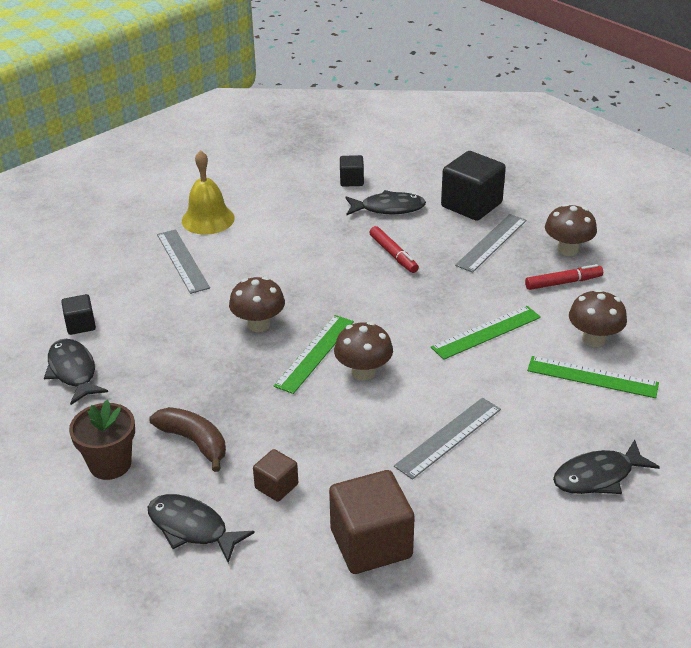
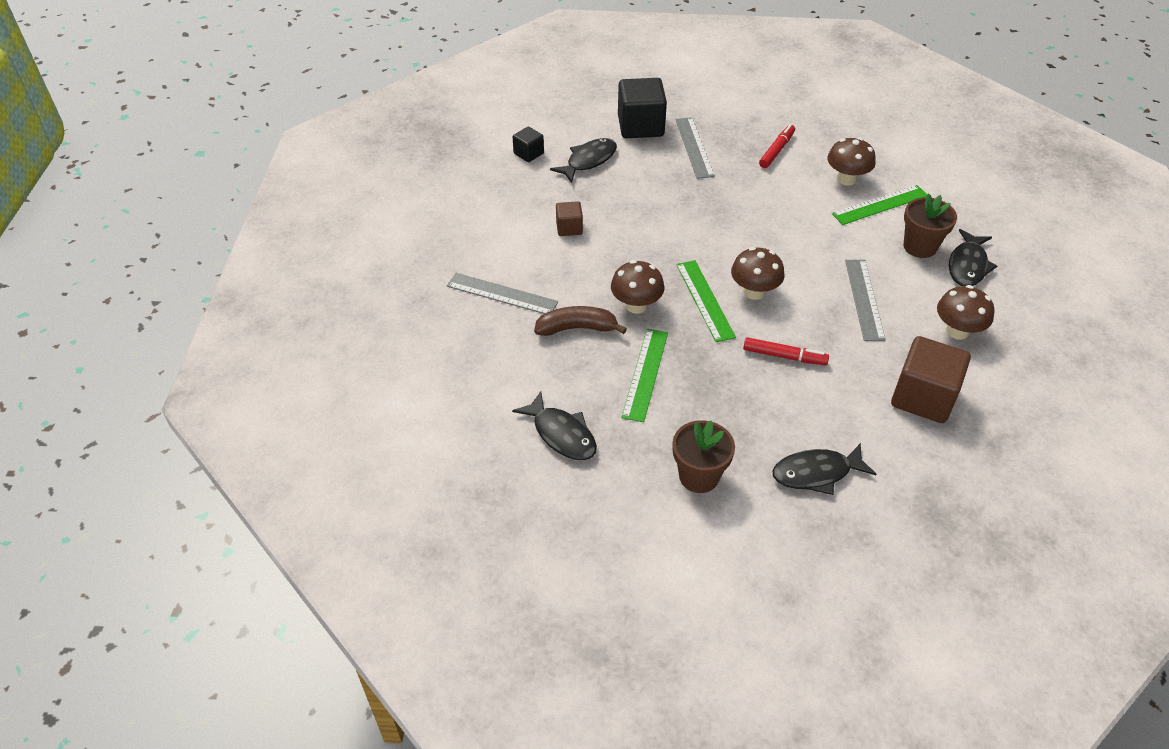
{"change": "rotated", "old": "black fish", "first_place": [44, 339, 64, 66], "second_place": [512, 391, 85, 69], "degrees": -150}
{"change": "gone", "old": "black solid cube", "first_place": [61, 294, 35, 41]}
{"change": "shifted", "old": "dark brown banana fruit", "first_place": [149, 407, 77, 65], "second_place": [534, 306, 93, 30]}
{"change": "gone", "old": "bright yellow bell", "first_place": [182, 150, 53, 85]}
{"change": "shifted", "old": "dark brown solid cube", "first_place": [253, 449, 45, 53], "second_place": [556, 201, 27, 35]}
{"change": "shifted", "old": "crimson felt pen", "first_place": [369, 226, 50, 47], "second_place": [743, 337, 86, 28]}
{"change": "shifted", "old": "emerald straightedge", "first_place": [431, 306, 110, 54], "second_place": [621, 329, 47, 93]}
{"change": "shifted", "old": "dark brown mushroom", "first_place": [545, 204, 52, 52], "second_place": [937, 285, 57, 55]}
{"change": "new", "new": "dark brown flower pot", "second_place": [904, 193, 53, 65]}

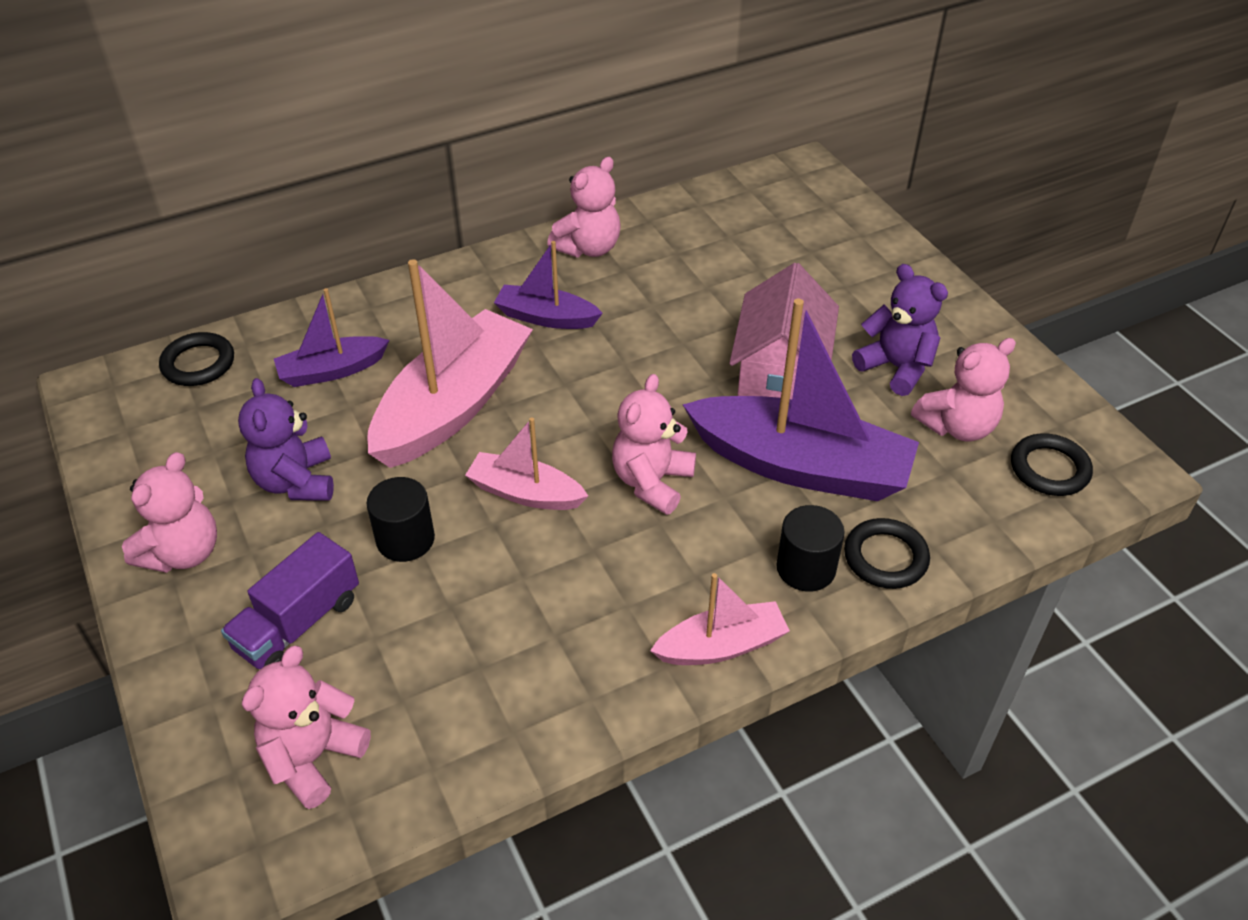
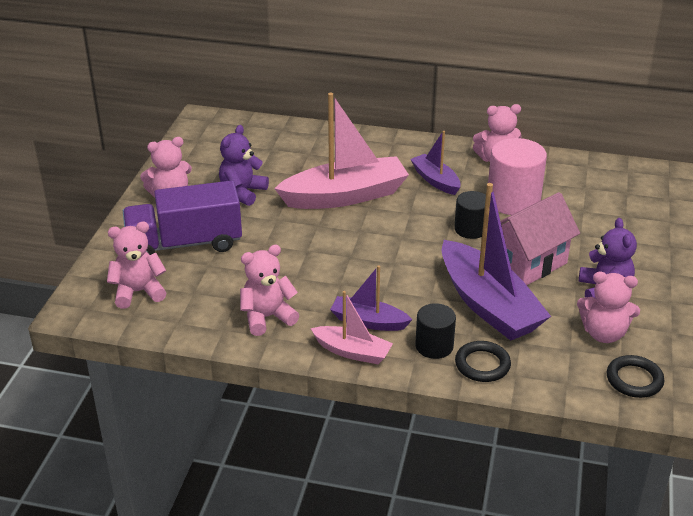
{"change": "gone", "old": "black hoop", "first_place": [159, 332, 75, 54]}
{"change": "scaled", "old": "royal purple lorry", "first_place": [221, 532, 138, 137], "second_place": [123, 180, 119, 75], "factor": 1.55}
{"change": "shifted", "old": "royal purple toy boat", "first_place": [274, 288, 115, 99], "second_place": [330, 265, 82, 66]}
{"change": "shifted", "old": "black solid cylinder", "first_place": [367, 477, 68, 85], "second_place": [454, 191, 32, 48]}
{"change": "gone", "old": "rose-pink toy boat", "first_place": [465, 418, 123, 92]}
{"change": "shifted", "old": "rose-pink stuffed bear", "first_place": [612, 374, 84, 141], "second_place": [240, 245, 59, 91]}
{"change": "new", "new": "rose-pink solid cylinder", "second_place": [488, 138, 59, 77]}

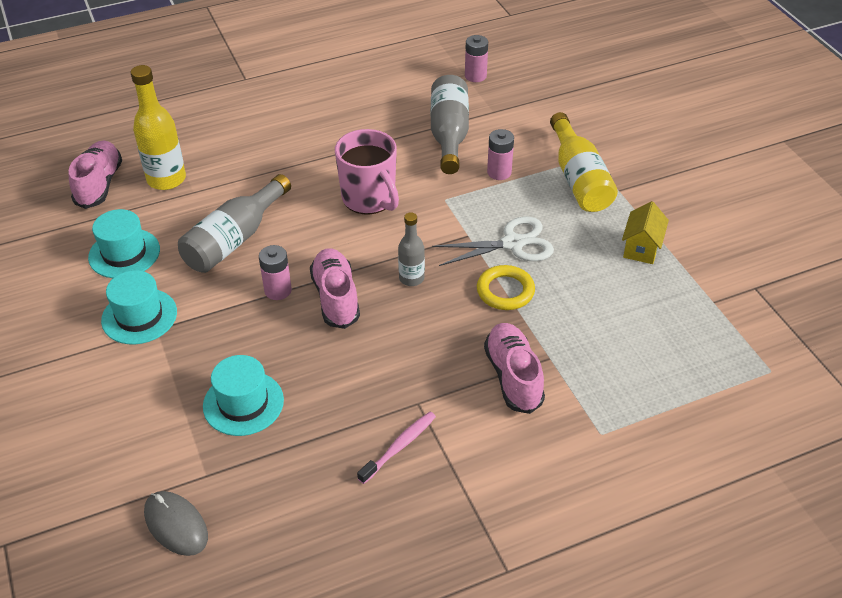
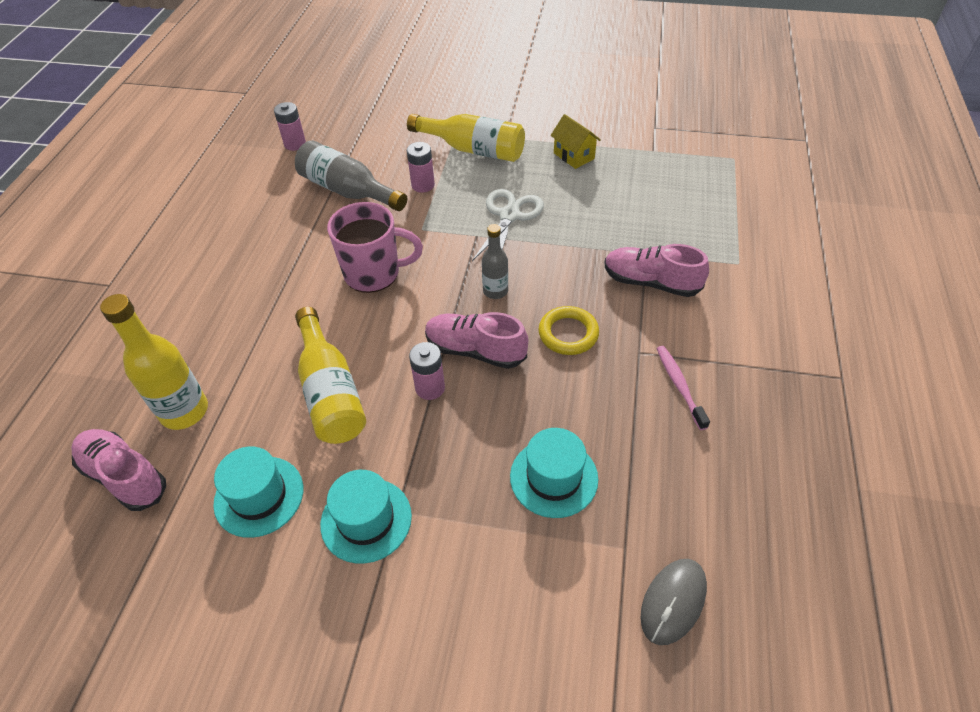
{"change": "rotated", "old": "grey computer mouse", "first_place": [144, 491, 64, 65], "second_place": [640, 559, 67, 86], "degrees": -45}
{"change": "repainted", "old": "grey bottle", "new": "bright yellow bottle", "first_place": [178, 174, 113, 99], "second_place": [295, 307, 71, 137]}
{"change": "shifted", "old": "bright yellow hoop", "first_place": [477, 265, 58, 45], "second_place": [538, 306, 61, 49]}

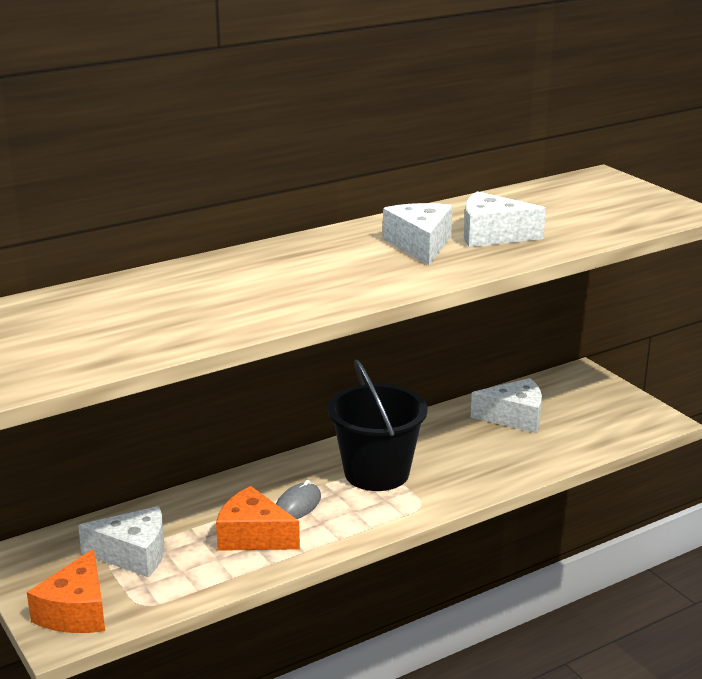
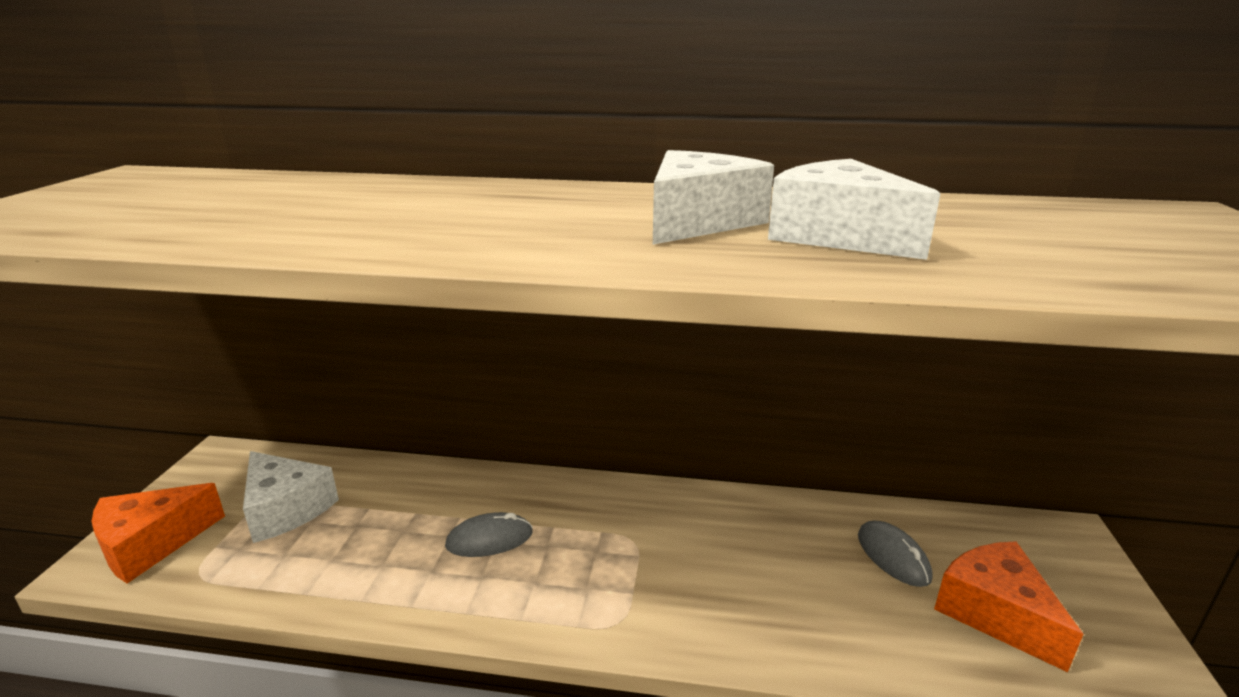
{"change": "shifted", "old": "orange cheese wedge", "first_place": [216, 486, 84, 65], "second_place": [934, 541, 149, 131]}
{"change": "gone", "old": "black pail", "first_place": [328, 359, 100, 132]}
{"change": "swapped", "old": "pure white cheese wedge", "new": "grey computer mouse", "first_place": [471, 378, 71, 55], "second_place": [858, 521, 74, 66]}

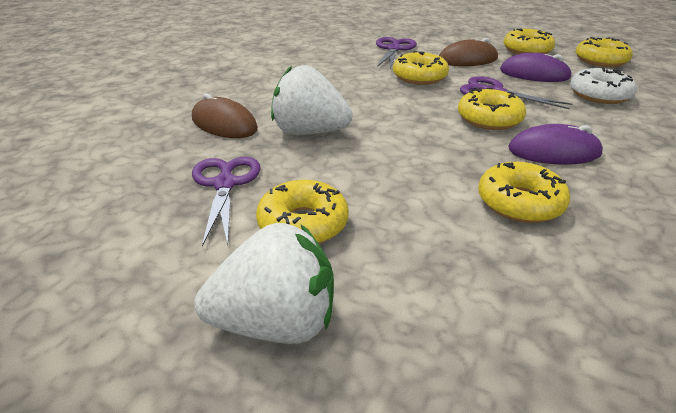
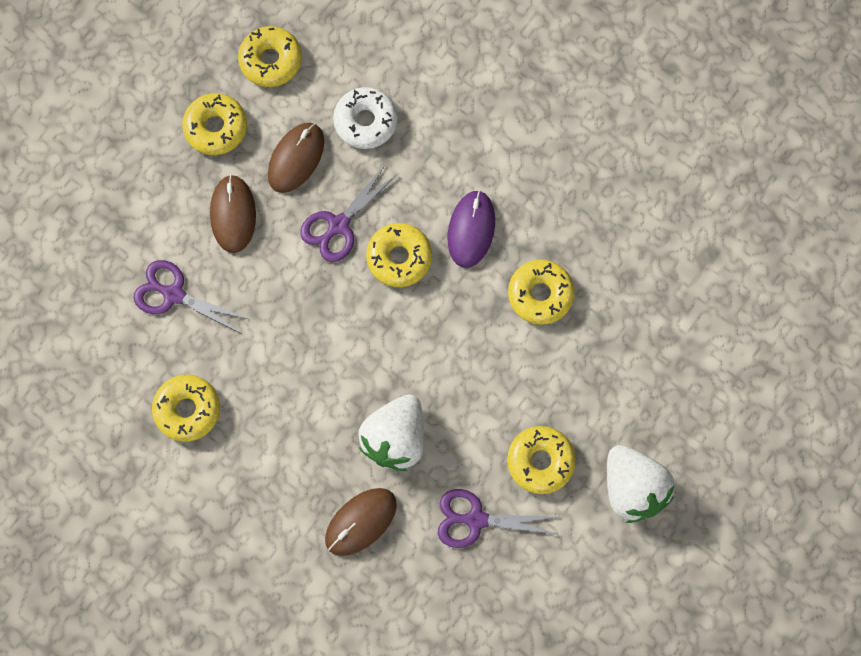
{"change": "rotated", "old": "pure white berry", "first_place": [195, 223, 139, 121], "second_place": [607, 445, 68, 78], "degrees": 150}
{"change": "shifted", "old": "bright yellow glazed donut", "first_place": [393, 51, 56, 34], "second_place": [152, 375, 68, 67]}
{"change": "repainted", "old": "royal purple computer mouse", "new": "dark brown computer mouse", "first_place": [500, 53, 72, 29], "second_place": [268, 123, 56, 70]}

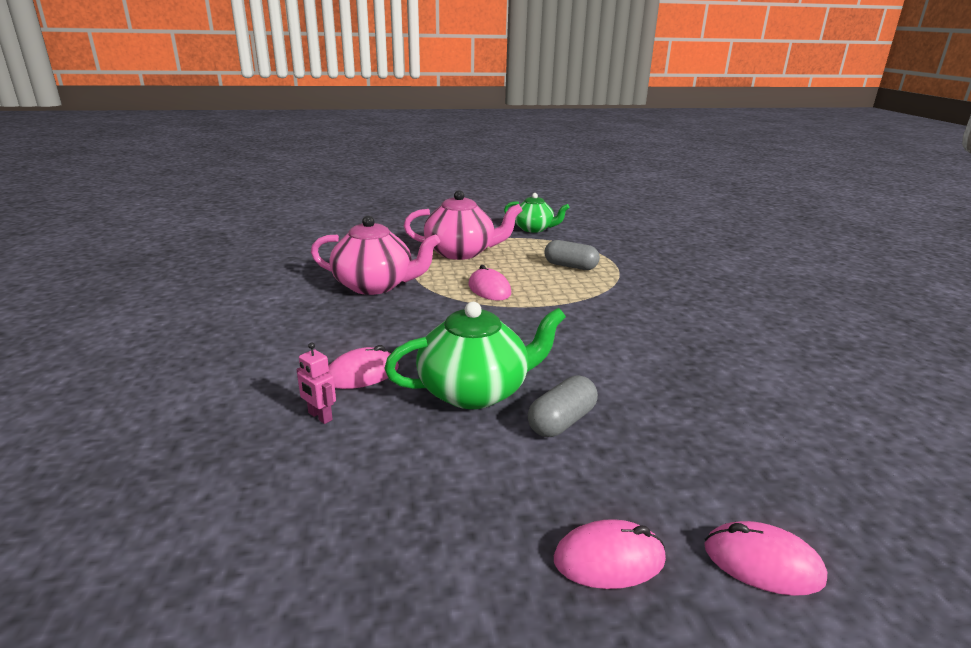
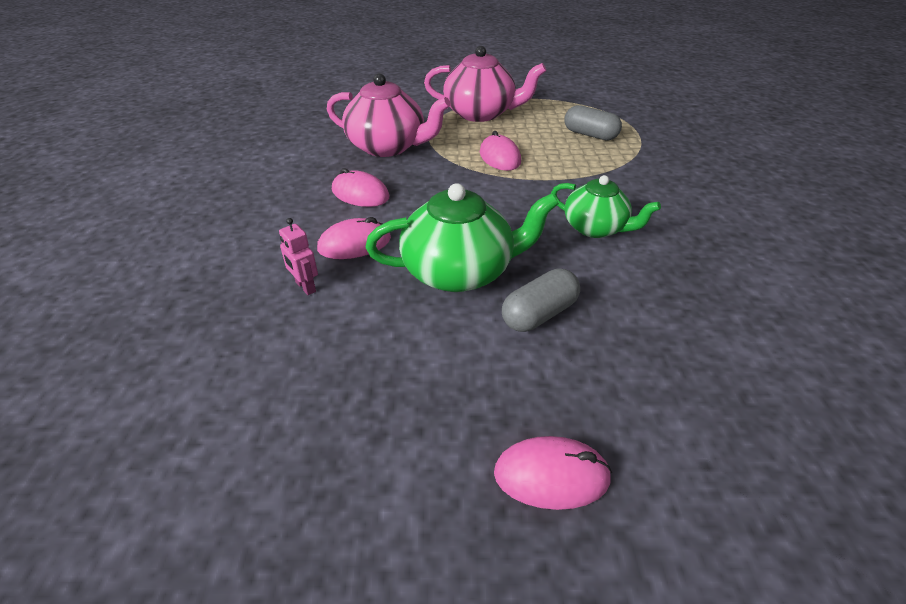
{"change": "shifted", "old": "emerald tea pot", "first_place": [504, 193, 66, 40], "second_place": [551, 175, 110, 63]}
{"change": "shifted", "old": "rose-pink computer mouse", "first_place": [704, 521, 123, 75], "second_place": [332, 168, 58, 39]}

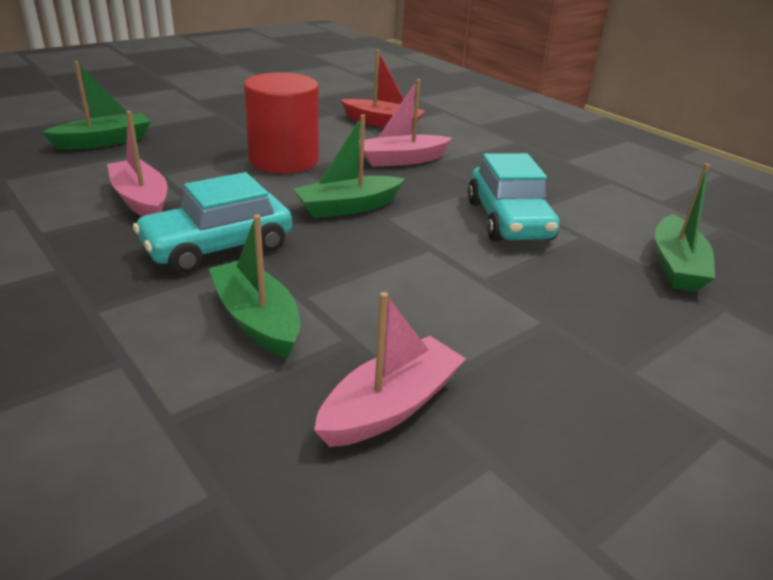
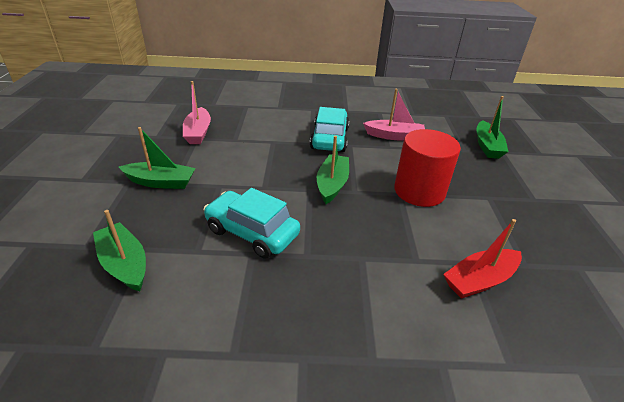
{"change": "shifted", "old": "emerald toy boat", "first_place": [209, 214, 91, 144], "second_place": [119, 127, 77, 62]}
{"change": "gone", "old": "rose-pink toy boat", "first_place": [359, 79, 93, 88]}

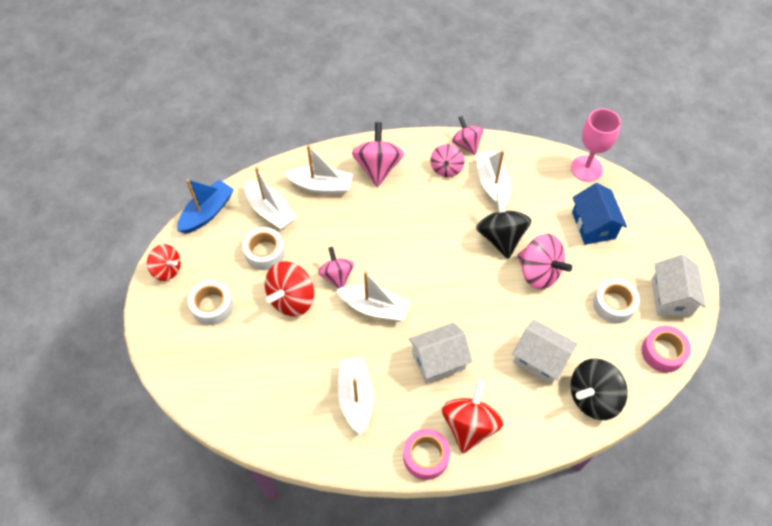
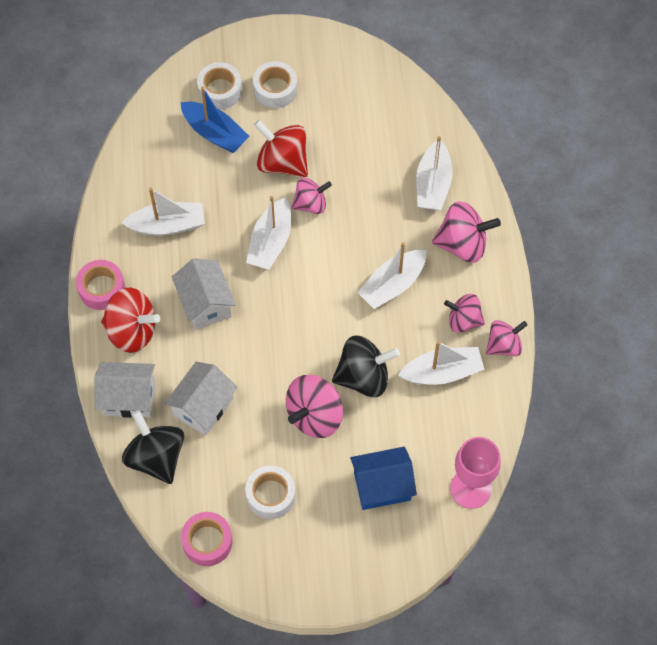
{"change": "gone", "old": "crimson spinning top", "first_place": [147, 244, 34, 37]}
{"change": "shifted", "old": "cobalt toy boat", "first_place": [177, 179, 57, 55], "second_place": [180, 86, 69, 67]}
{"change": "shifted", "old": "pure white tape", "first_place": [242, 227, 43, 43], "second_place": [197, 62, 45, 47]}
{"change": "shifted", "old": "pure white toy boat", "first_place": [245, 167, 52, 63], "second_place": [357, 242, 69, 67]}
{"change": "shifted", "old": "pure white toy house", "first_place": [652, 255, 54, 62], "second_place": [95, 362, 60, 56]}

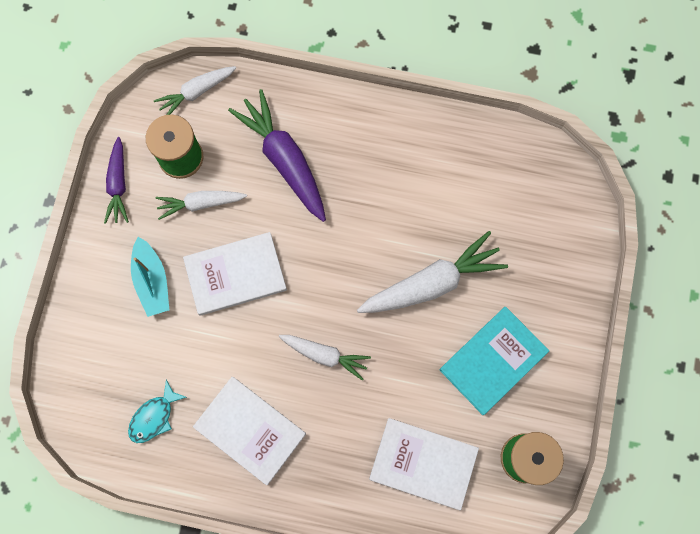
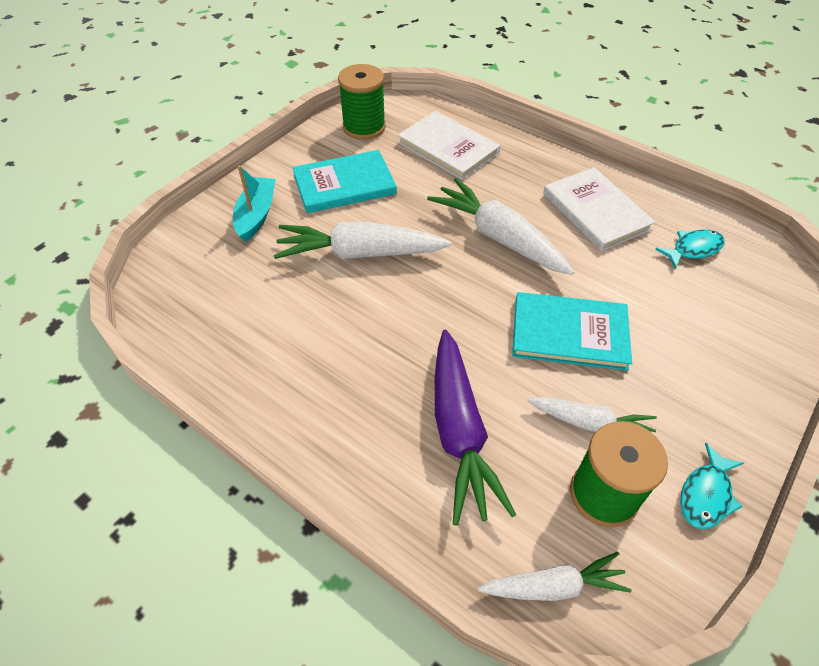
{"change": "swapped", "old": "royal purple carrot", "new": "turquoise fish", "first_place": [104, 137, 25, 87], "second_place": [680, 443, 64, 86]}
{"change": "shifted", "old": "turquoise toy boat", "first_place": [131, 237, 38, 80], "second_place": [233, 165, 42, 77]}
{"change": "repainted", "old": "pure white hardcover", "new": "turquoise hardcover", "first_place": [183, 232, 104, 84], "second_place": [512, 292, 120, 79]}
{"change": "scaled", "old": "pure white carrot", "first_place": [279, 335, 92, 45], "second_place": [427, 178, 147, 97], "factor": 1.68}

